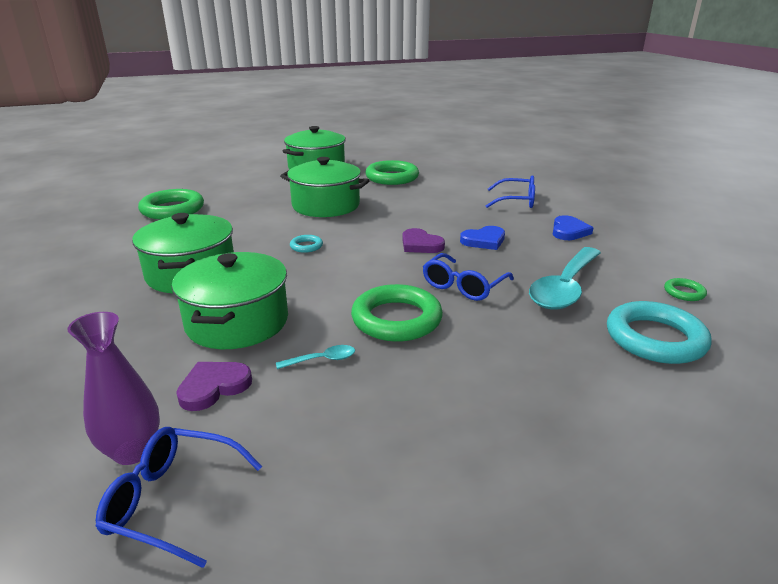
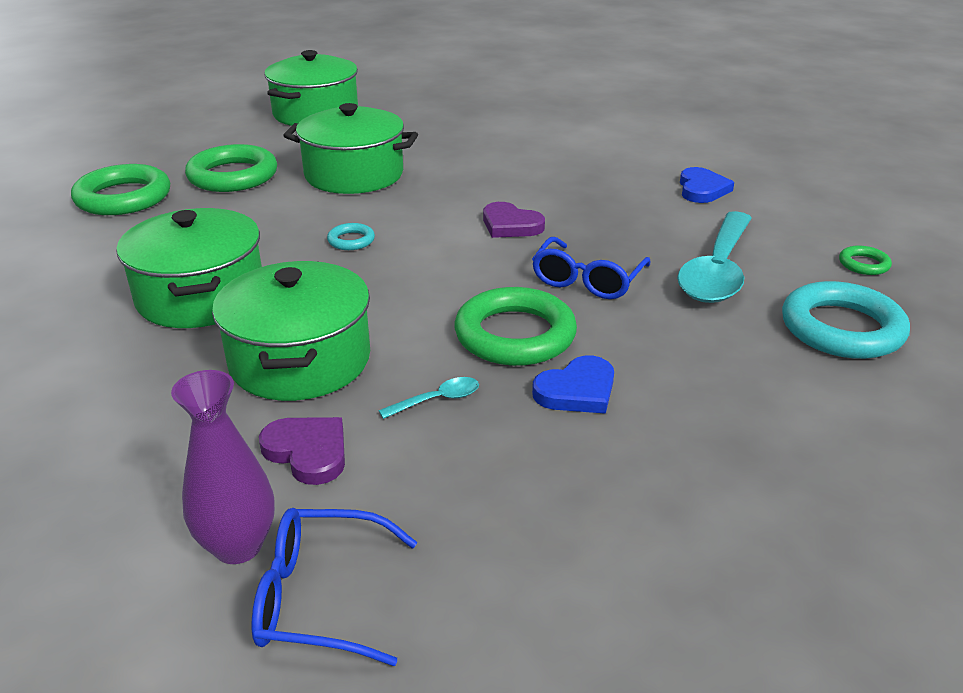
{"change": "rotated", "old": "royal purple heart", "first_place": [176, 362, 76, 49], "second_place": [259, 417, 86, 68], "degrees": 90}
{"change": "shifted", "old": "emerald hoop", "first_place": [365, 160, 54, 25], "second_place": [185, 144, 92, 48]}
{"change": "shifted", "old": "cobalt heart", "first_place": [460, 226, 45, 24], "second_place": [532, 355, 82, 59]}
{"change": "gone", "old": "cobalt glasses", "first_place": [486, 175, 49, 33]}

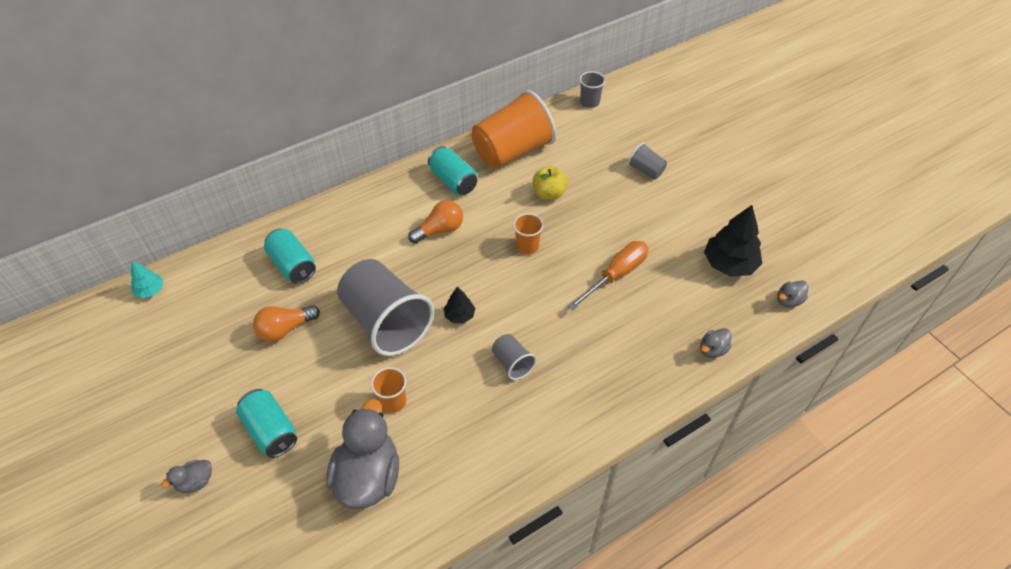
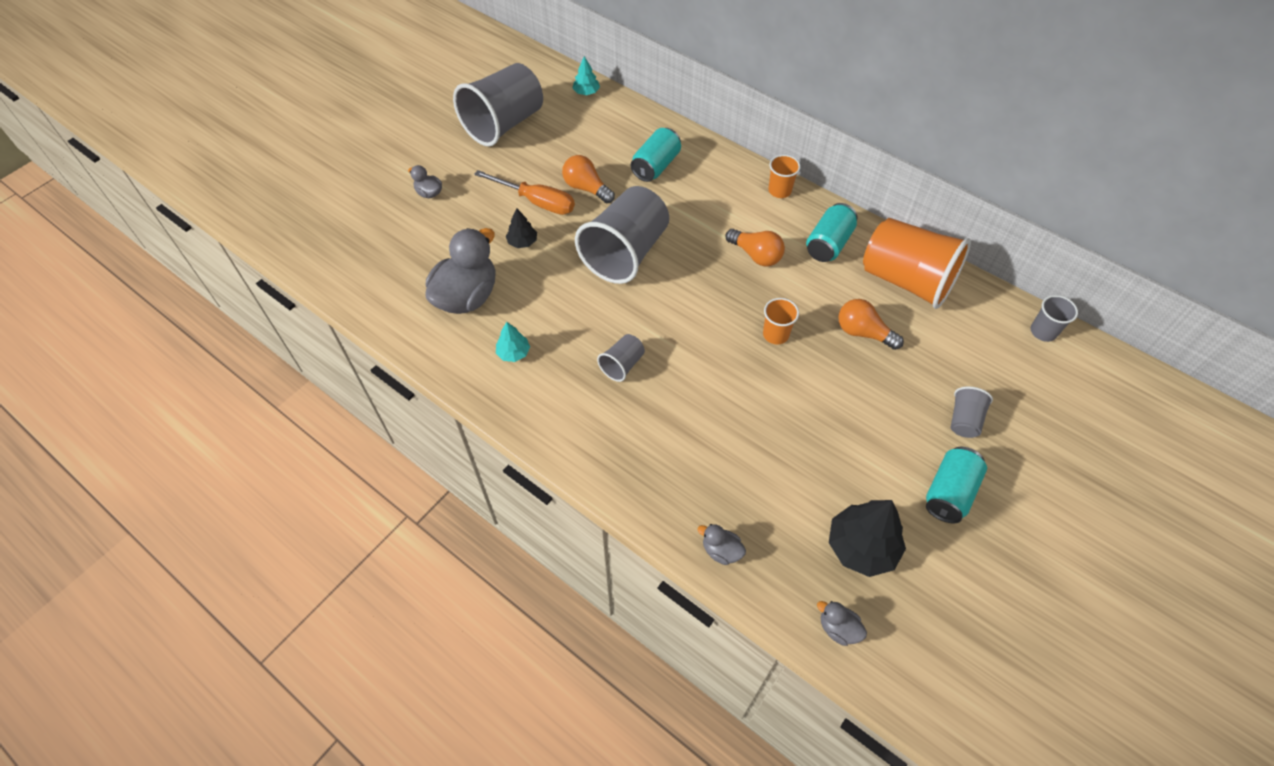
{"change": "shifted", "old": "turquoise tin", "first_place": [236, 389, 61, 69], "second_place": [926, 447, 61, 76]}
{"change": "rotated", "old": "grey toy duck", "first_place": [326, 399, 73, 110], "second_place": [425, 228, 71, 86], "degrees": -45}
{"change": "shifted", "old": "orange tumbler", "first_place": [371, 367, 35, 46], "second_place": [768, 155, 33, 43]}
{"change": "shifted", "old": "black fir tree", "first_place": [444, 287, 31, 36], "second_place": [506, 208, 31, 40]}
{"change": "swapped", "old": "bright yellow toy apple", "new": "orange lightbulb", "first_place": [533, 166, 35, 34], "second_place": [838, 299, 66, 51]}
{"change": "shifted", "old": "orange hand screwdriver", "first_place": [568, 241, 81, 69], "second_place": [474, 170, 101, 45]}
{"change": "new", "new": "grey tumbler", "second_place": [453, 63, 90, 84]}
{"change": "new", "new": "turquoise fir tree", "second_place": [496, 322, 34, 40]}

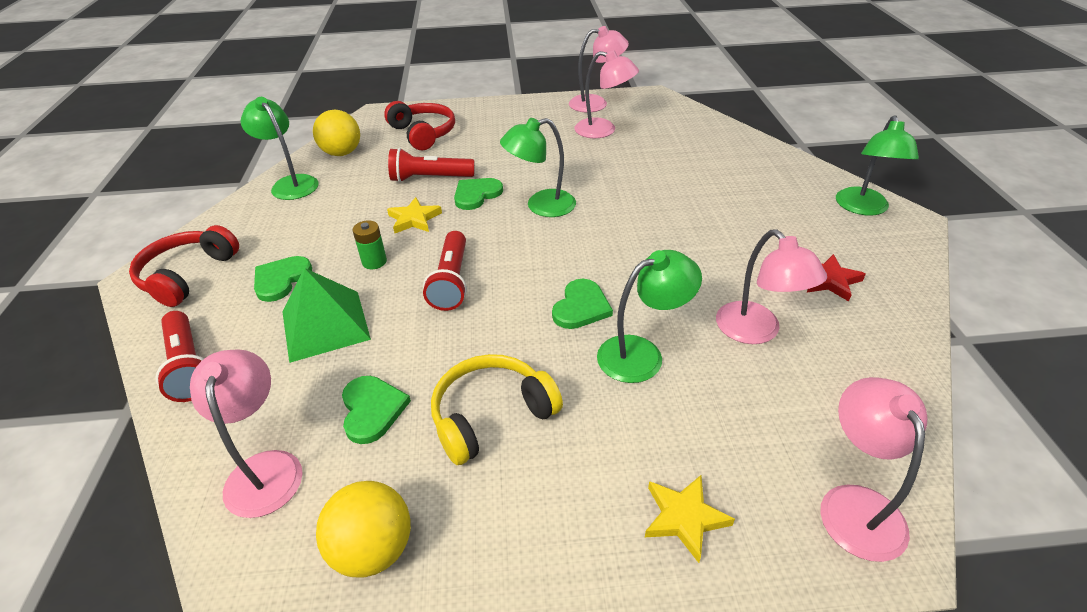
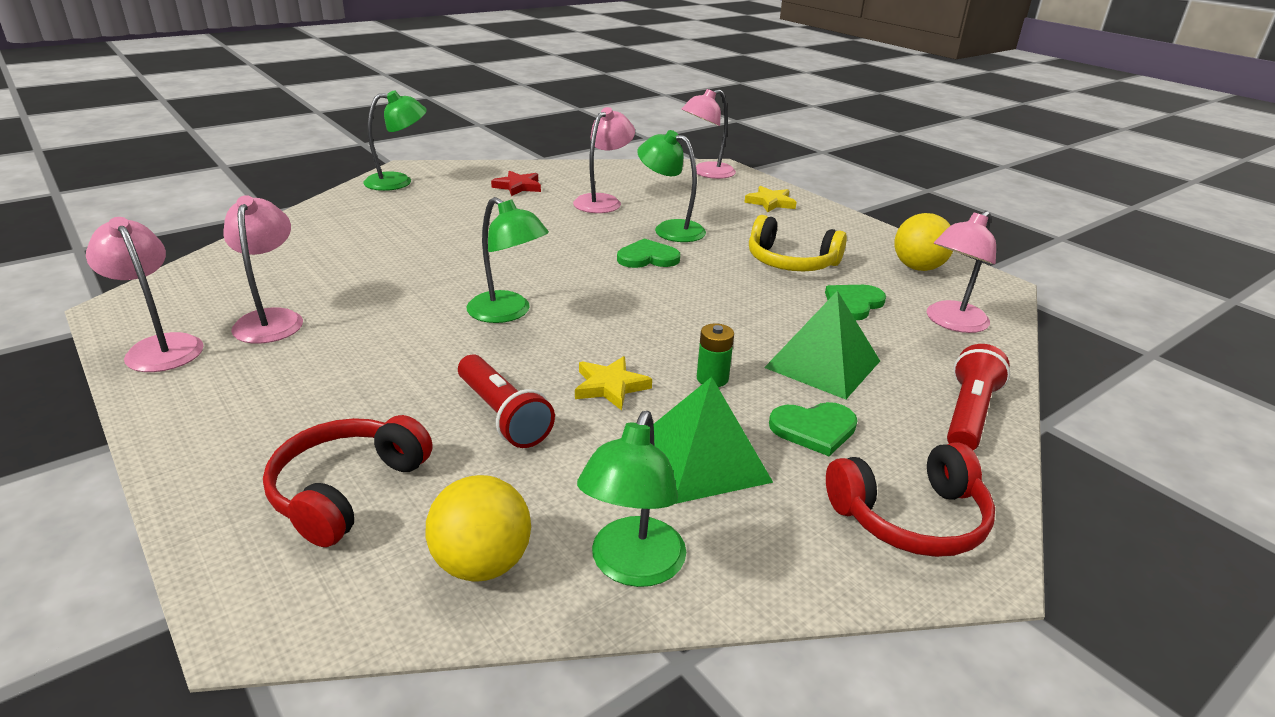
{"change": "gone", "old": "crimson torch", "first_place": [423, 231, 44, 80]}
{"change": "gone", "old": "emerald heart", "first_place": [454, 178, 49, 32]}
{"change": "new", "new": "emerald solid pyramid", "second_place": [653, 377, 120, 127]}

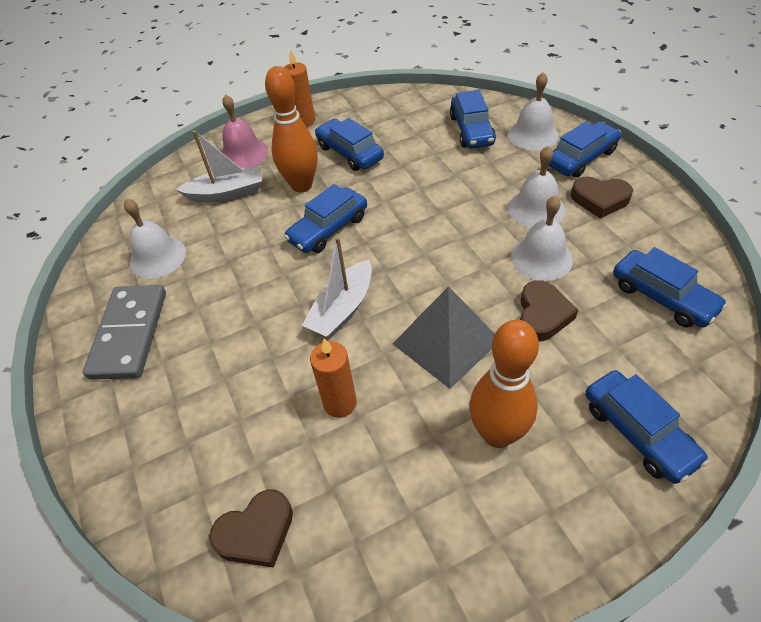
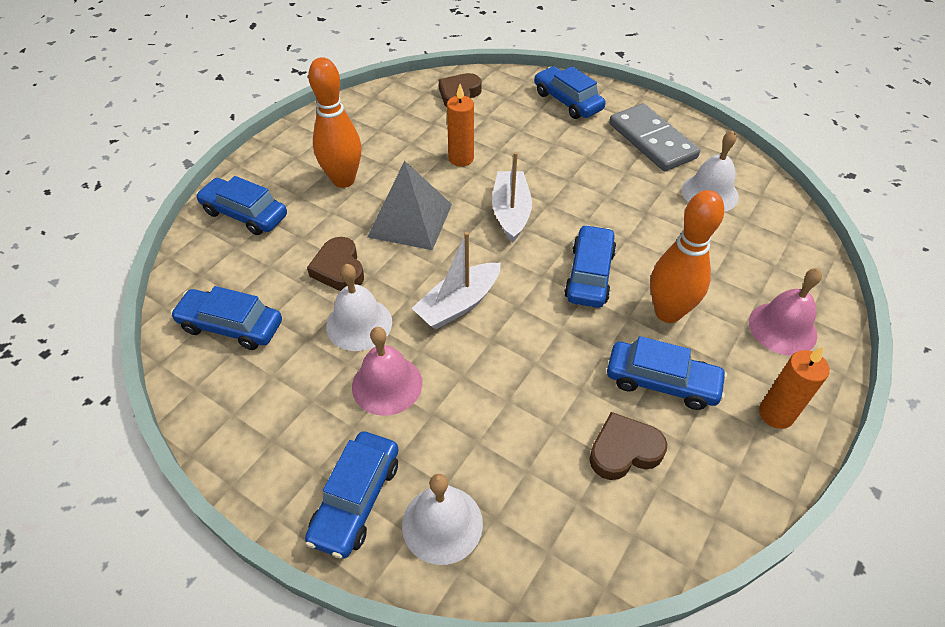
{"change": "shifted", "old": "pure white toy boat", "first_place": [176, 130, 86, 73], "second_place": [412, 232, 89, 97]}
{"change": "shifted", "old": "cobalt toy car", "first_place": [450, 90, 46, 59], "second_place": [534, 66, 71, 53]}
{"change": "repainted", "old": "pure white bell", "new": "rose-pink bell", "first_place": [508, 146, 57, 82], "second_place": [352, 327, 70, 89]}
{"change": "shifted", "old": "dark brown heart", "first_place": [571, 177, 62, 42], "second_place": [589, 412, 78, 68]}

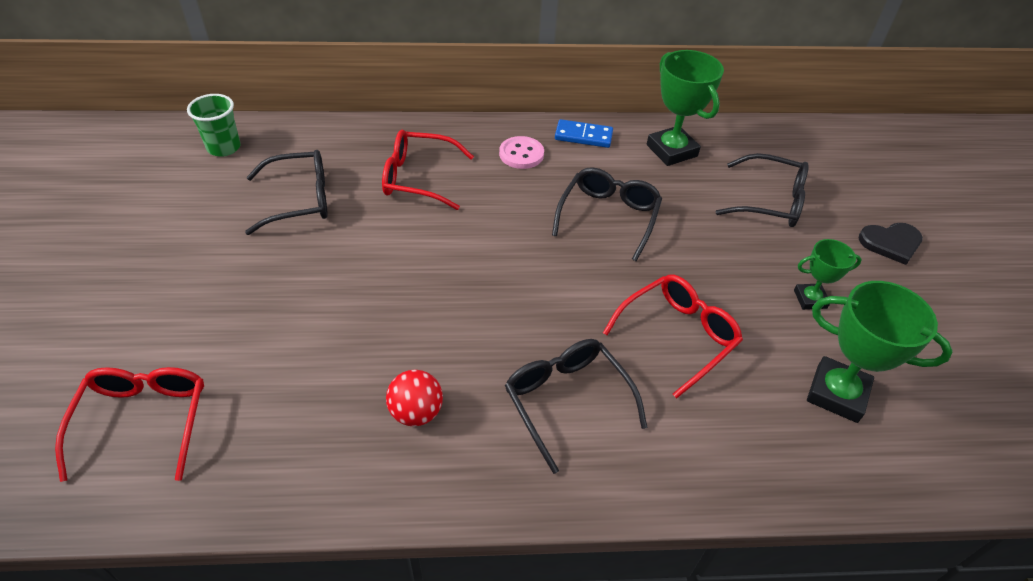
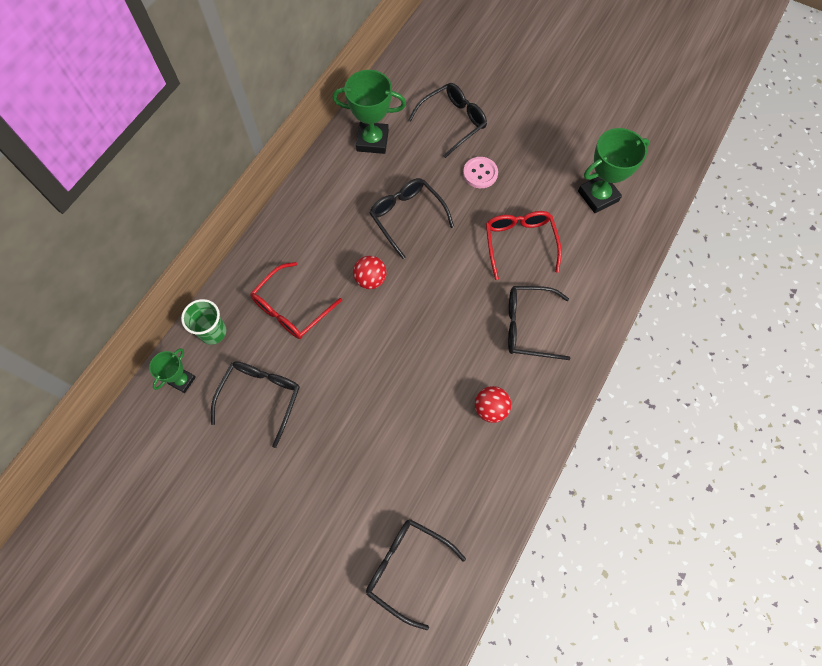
{"change": "repainted", "old": "crimson glasses", "new": "black glasses", "first_place": [55, 367, 149, 115], "second_place": [366, 519, 100, 111]}
{"change": "shifted", "old": "emerald tumbler", "first_place": [187, 94, 54, 63], "second_place": [181, 299, 46, 46]}
{"change": "shifted", "old": "rose-pink button", "first_place": [499, 136, 45, 33], "second_place": [463, 157, 35, 31]}
{"change": "gone", "old": "cobalt domino", "first_place": [555, 119, 58, 29]}
{"change": "shifted", "old": "emerald award cup", "first_place": [794, 239, 68, 71], "second_place": [149, 348, 47, 45]}
{"change": "gone", "old": "black heart", "first_place": [858, 223, 65, 42]}
{"change": "new", "new": "crimson sphere", "second_place": [353, 256, 34, 33]}

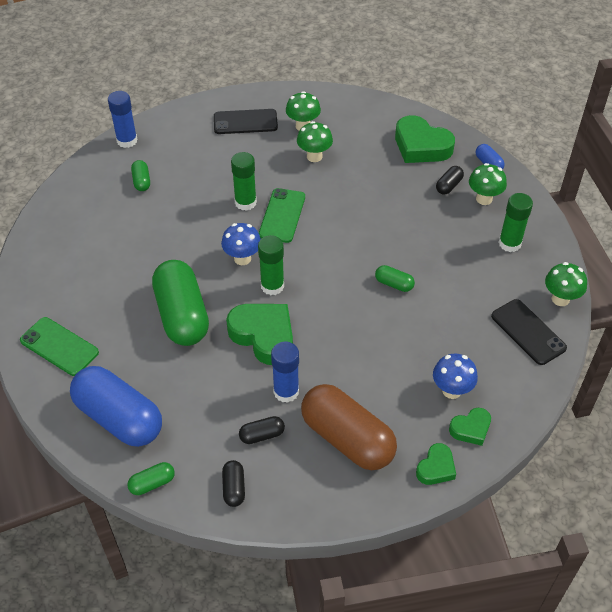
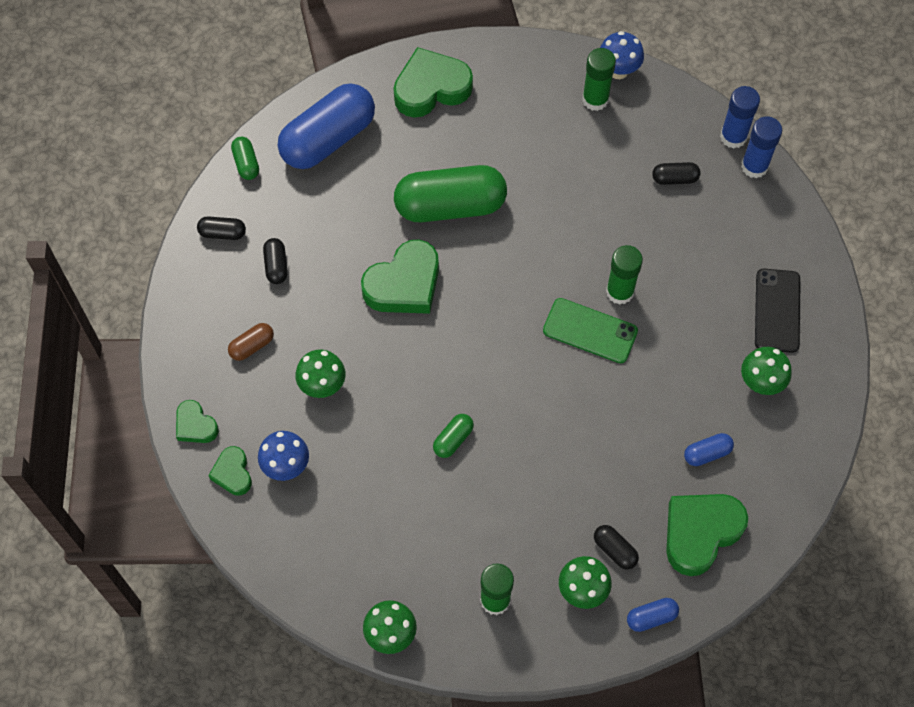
{"change": "swapped", "old": "emerald mobile phone", "new": "emerald heart", "first_place": [20, 317, 79, 59], "second_place": [394, 47, 79, 71]}
{"change": "repainted", "old": "emerald pill", "new": "black pill", "first_place": [131, 160, 19, 31], "second_place": [652, 162, 48, 23]}
{"change": "shifted", "old": "cobalt mushroom", "first_place": [221, 223, 40, 42], "second_place": [600, 31, 44, 48]}
{"change": "shifted", "old": "emerald stick of glue", "first_place": [258, 235, 26, 60], "second_place": [582, 48, 34, 63]}
{"change": "shifted", "old": "cobalt stick of glue", "first_place": [271, 342, 28, 61], "second_place": [720, 86, 40, 62]}
{"change": "shifted", "old": "emerald mushroom", "first_place": [297, 121, 36, 41], "second_place": [295, 349, 51, 49]}
{"change": "scaled", "old": "dark brown pill", "first_place": [301, 384, 96, 86], "second_place": [228, 323, 46, 38], "factor": 0.43}
{"change": "gone", "old": "black mobile phone", "first_place": [491, 299, 76, 66]}
{"change": "new", "new": "cobalt pill", "second_place": [684, 433, 50, 33]}

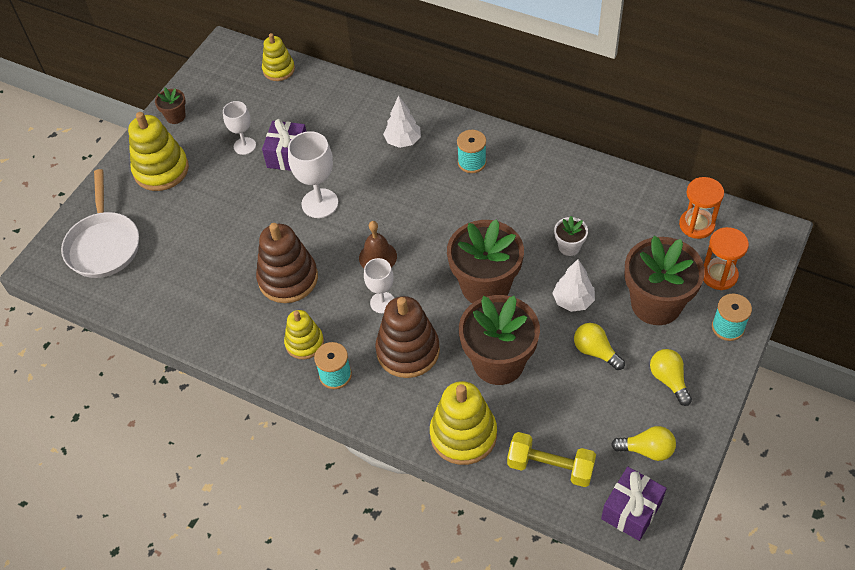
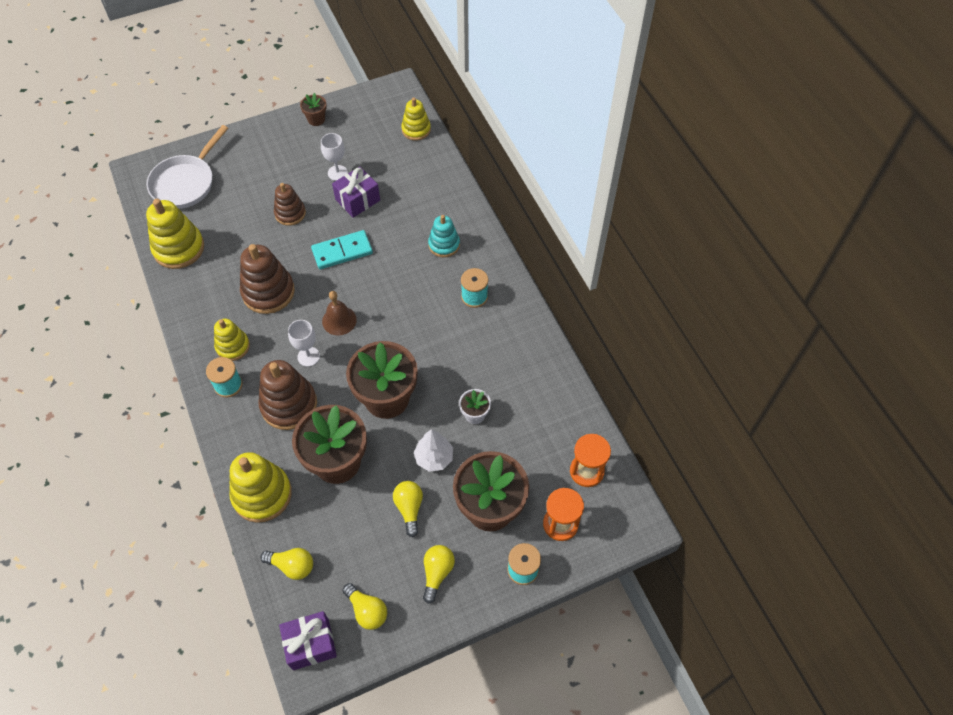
{"change": "shifted", "old": "bright yellow stacking rings", "first_place": [128, 112, 61, 79], "second_place": [146, 199, 58, 70]}
{"change": "swapped", "old": "pure white goblet", "new": "turquoise domino", "first_place": [288, 131, 50, 87], "second_place": [311, 230, 62, 39]}
{"change": "swapped", "old": "pure white fir tree", "new": "turquoise stacking rings", "first_place": [383, 95, 38, 53], "second_place": [428, 215, 32, 42]}
{"change": "swapped", "old": "bright yellow dumbbell", "new": "bright yellow lightbulb", "first_place": [507, 432, 89, 55], "second_place": [260, 548, 53, 32]}
{"change": "new", "new": "dark brown stacking rings", "second_place": [274, 183, 32, 43]}

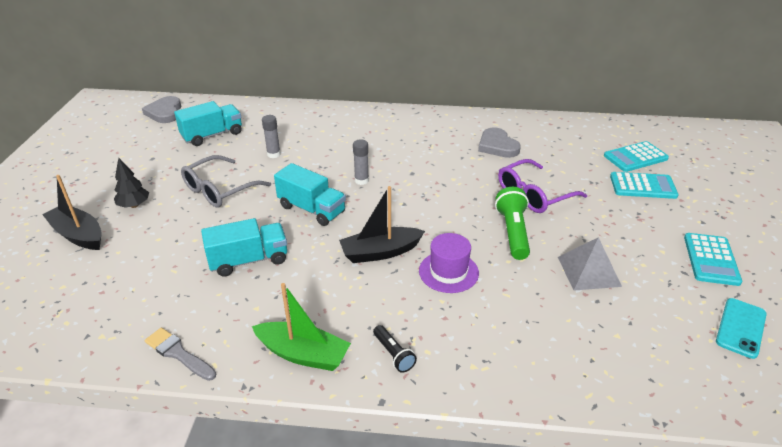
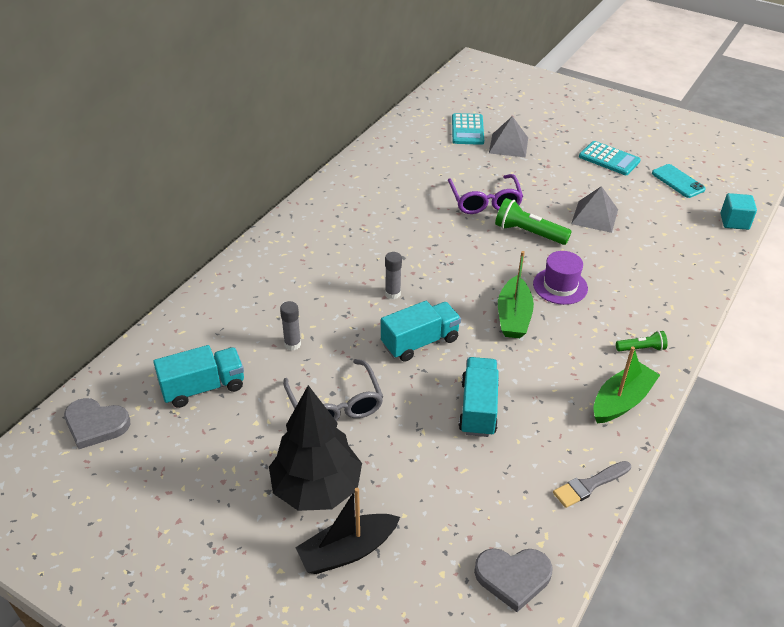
{"change": "scaled", "old": "black fir tree", "first_place": [114, 157, 35, 51], "second_place": [269, 385, 93, 126], "factor": 2.09}
{"change": "rotated", "old": "turquoise lorry", "first_place": [174, 101, 68, 45], "second_place": [153, 345, 91, 63], "degrees": 75}
{"change": "repainted", "old": "black toy boat", "new": "emerald toy boat", "first_place": [339, 186, 86, 77], "second_place": [498, 251, 36, 87]}
{"change": "repainted", "old": "black torch", "new": "emerald torch", "first_place": [373, 325, 44, 48], "second_place": [616, 331, 52, 20]}
{"change": "shifted", "old": "grey heart", "first_place": [478, 127, 43, 31], "second_place": [474, 548, 79, 64]}
{"change": "swapped", "old": "turquoise adding machine", "new": "grey solid pyramid", "first_place": [610, 172, 69, 27], "second_place": [489, 116, 39, 41]}
{"change": "new", "new": "turquoise solid cube", "second_place": [720, 193, 37, 37]}

